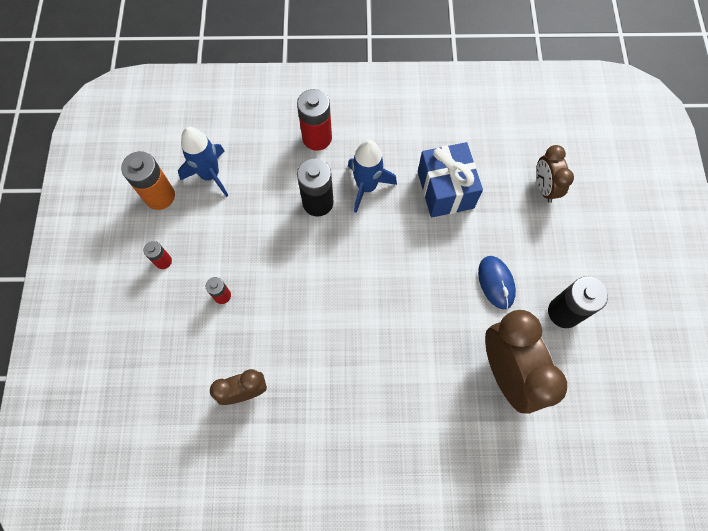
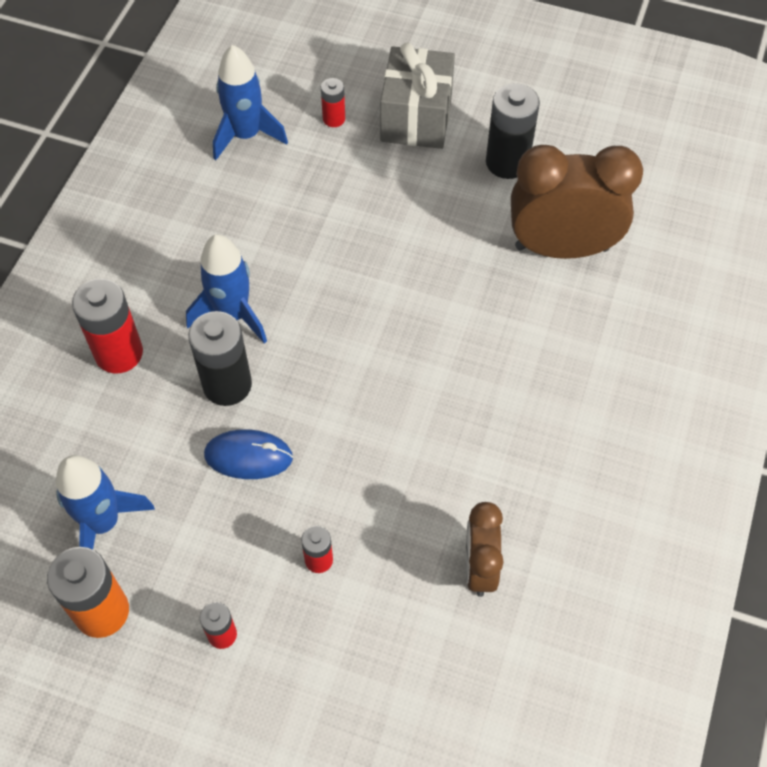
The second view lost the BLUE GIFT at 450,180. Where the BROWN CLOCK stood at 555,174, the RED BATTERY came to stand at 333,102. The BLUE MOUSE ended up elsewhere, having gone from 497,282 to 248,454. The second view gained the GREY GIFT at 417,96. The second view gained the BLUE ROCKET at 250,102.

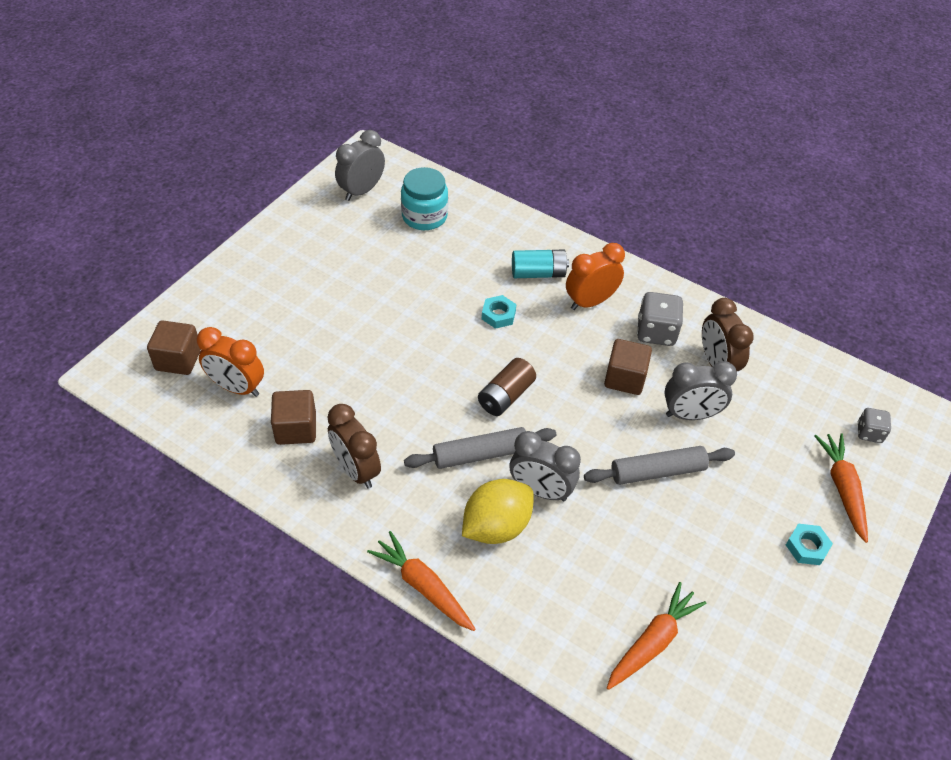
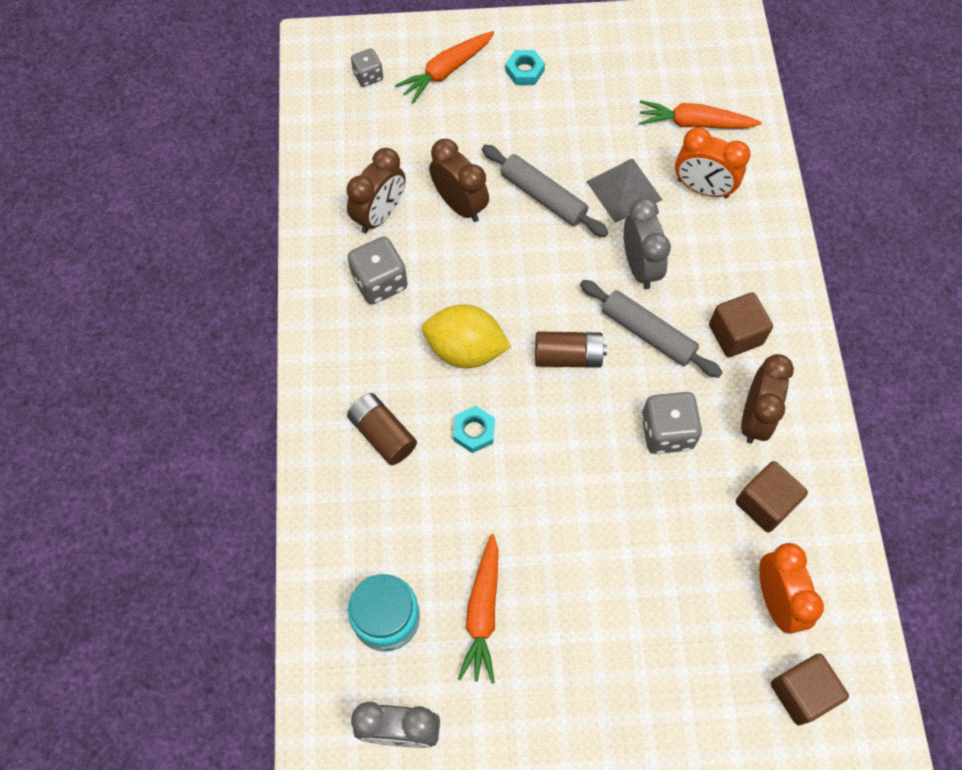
The ORANGE CLOCK ended up elsewhere, having gone from 595,276 to 713,162. What was the TURQUOISE BATTERY at 540,264 turned into the BROWN BATTERY at 382,429. The BROWN CUBE ended up elsewhere, having gone from 628,367 to 741,325. What was the GREY CLOCK at 700,390 turned into the BROWN CLOCK at 459,180. The YELLOW LEMON ended up elsewhere, having gone from 498,511 to 466,336. The ORANGE CARROT ended up elsewhere, having gone from 421,581 to 478,609. The second view gained the GREY PYRAMID at 624,191. The second view gained the GREY DICE at 671,423.

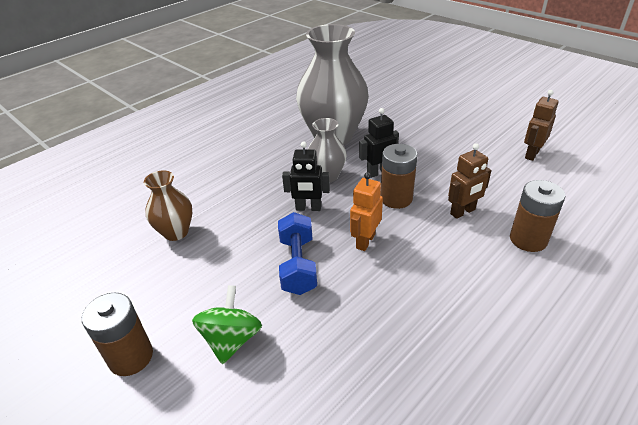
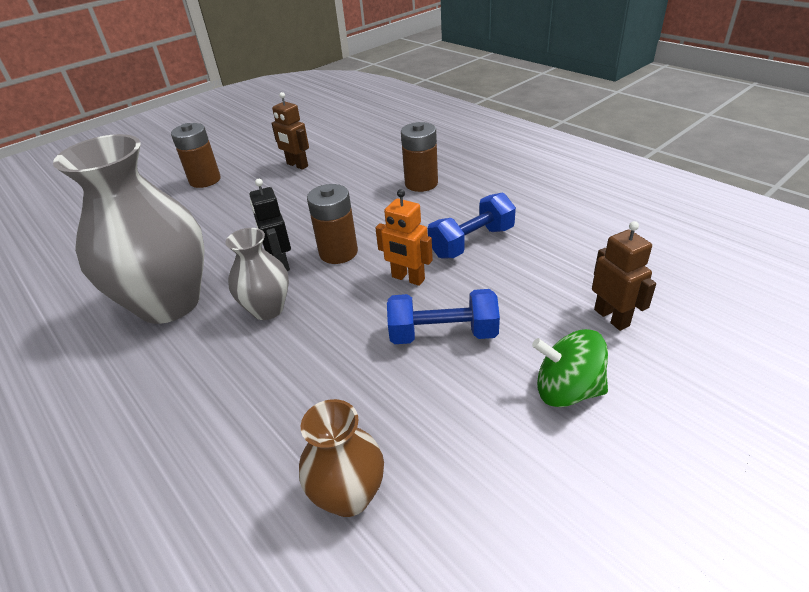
The second view lost the BLACK ROBOT at 306,176. The BROWN ROBOT ended up elsewhere, having gone from 470,181 to 624,276. The BROWN BATTERY ended up elsewhere, having gone from 117,334 to 196,155. The second view gained the BLUE DUMBBELL at 472,226.

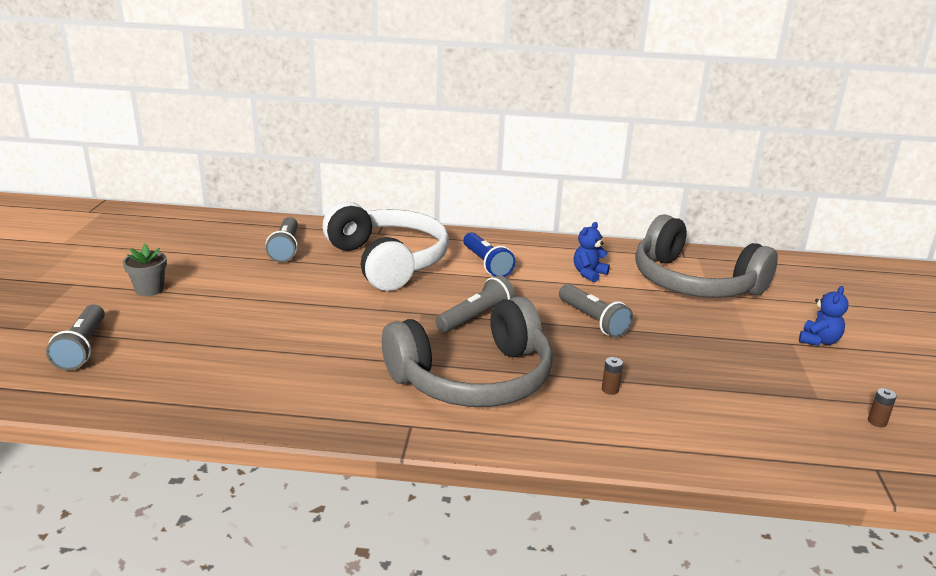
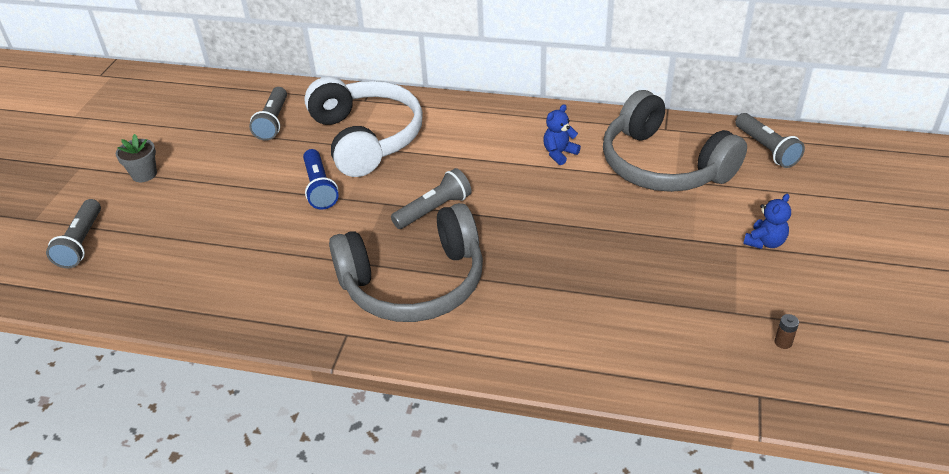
The BLUE FLASHLIGHT ended up elsewhere, having gone from 489,254 to 321,179. The GREY FLASHLIGHT ended up elsewhere, having gone from 596,311 to 770,140. The second view lost the BROWN BATTERY at 612,376.

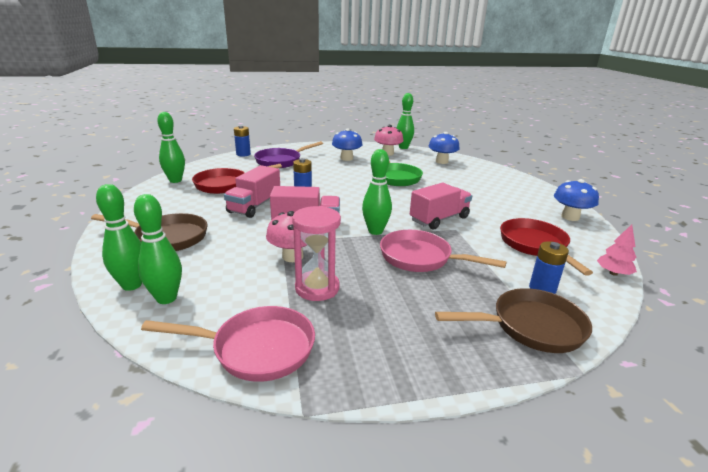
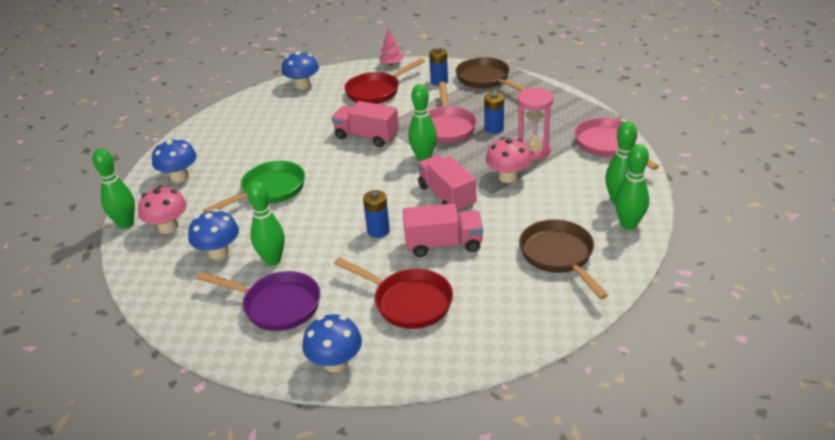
The GREEN BOWLING PIN ended up elsewhere, having gone from 171,147 to 266,223. The BLUE BATTERY ended up elsewhere, having gone from 242,141 to 494,113. The second view gained the BLUE MUSHROOM at 332,343.

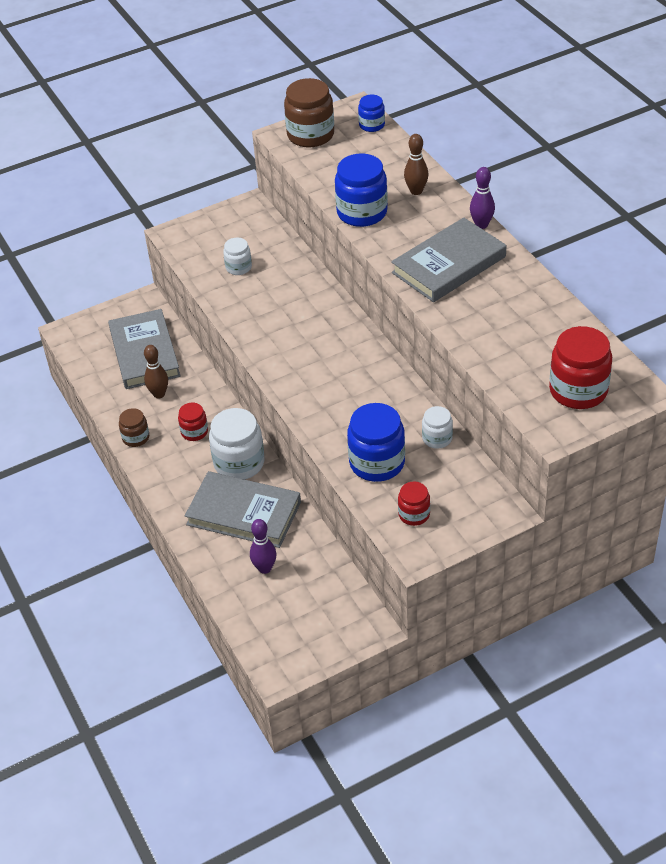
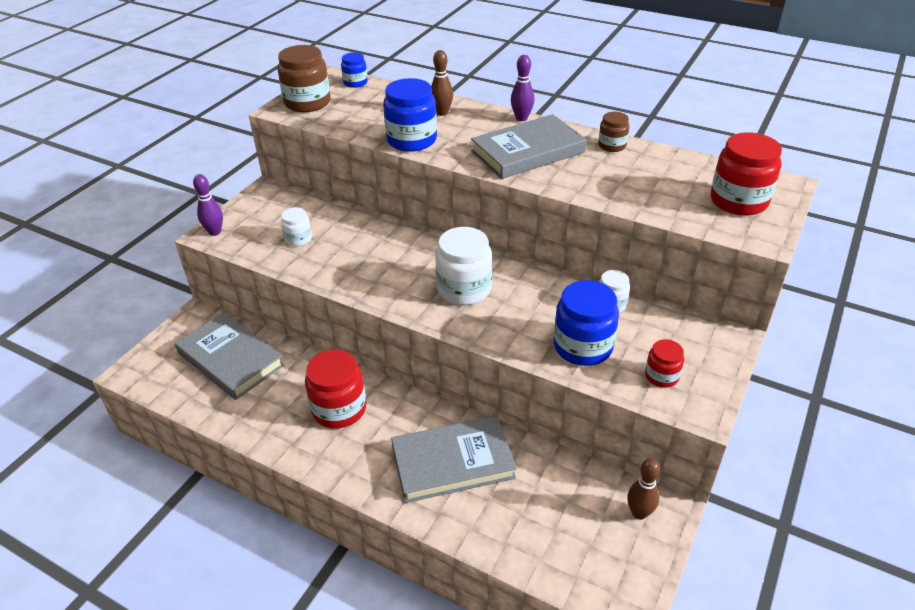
The GREY BOOK at 448,259 ended up facing another way, 45 degrees clockwise from before. The BROWN BOWLING PIN ended up elsewhere, having gone from 156,372 to 643,489. The size of the RED JAR at 193,422 changed by a factor of 1.82. The BROWN JAR ended up elsewhere, having gone from 134,427 to 614,132. The WHITE JAR ended up elsewhere, having gone from 237,443 to 463,266. The PURPLE BOWLING PIN ended up elsewhere, having gone from 263,546 to 208,205.

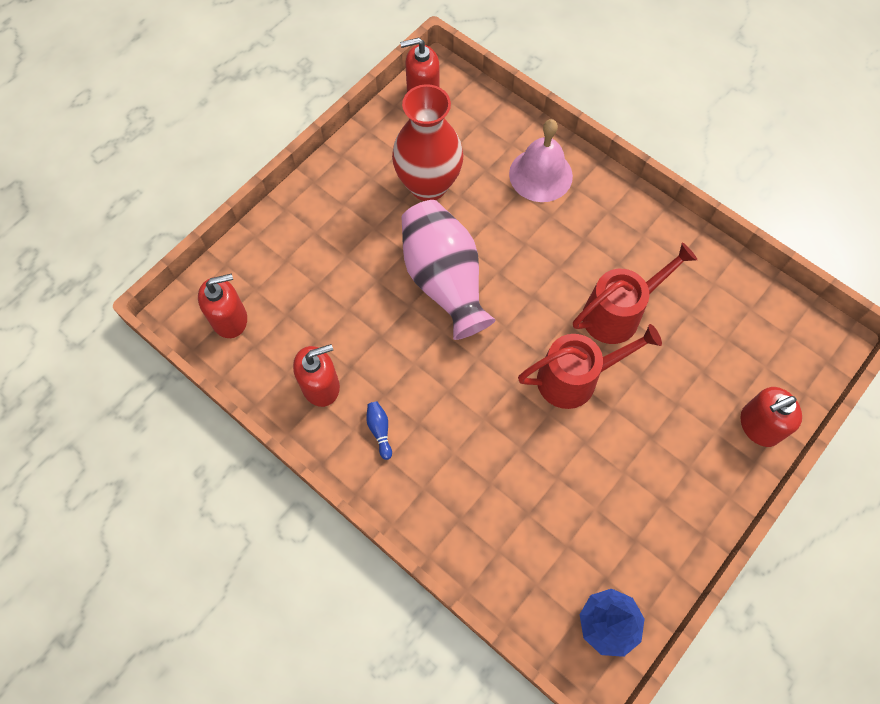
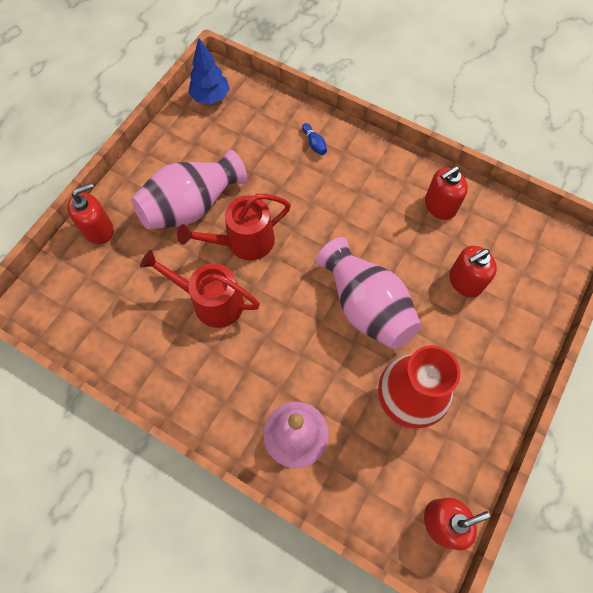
The RED WATERING CAN at 635,293 ended up facing another way, 60 degrees clockwise from before. The RED SOAP DISPENSER ended up elsewhere, having gone from 222,306 to 473,271. The BLUE BOWLING PIN ended up elsewhere, having gone from 379,430 to 314,139. The second view gained the PINK VASE at 189,189.

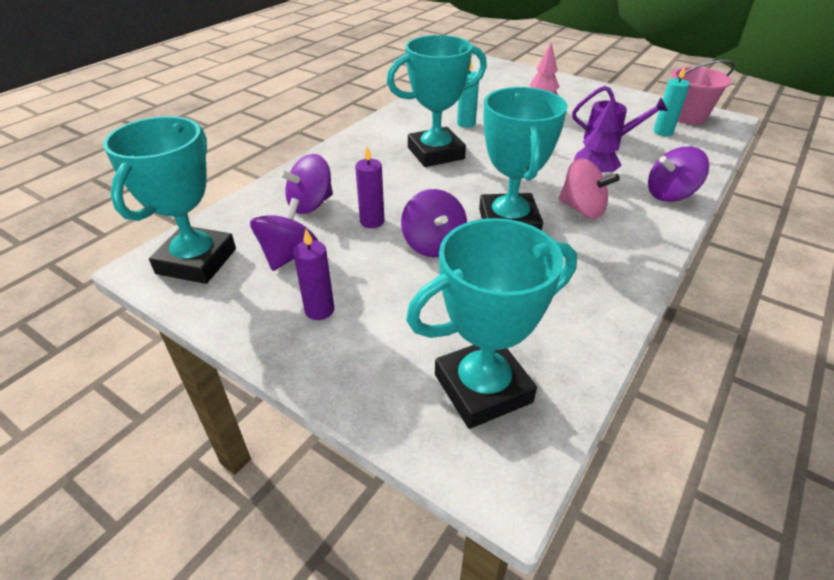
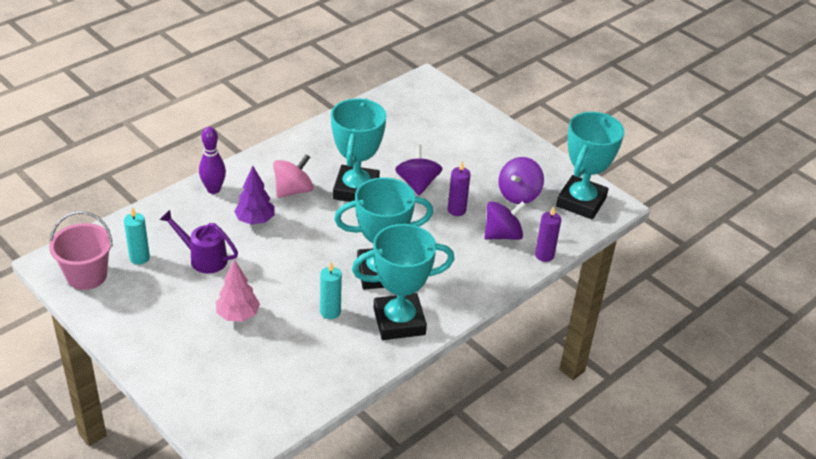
Where the PURPLE SPINNING TOP stood at 678,174, the PURPLE BOWLING PIN came to stand at 212,160. The PINK SPINNING TOP at 589,188 ended up facing another way, 90 degrees clockwise from before. The TURQUOISE TROPHY ended up elsewhere, having gone from 491,323 to 403,282. The PURPLE CANDLE ended up elsewhere, having gone from 313,274 to 548,234.

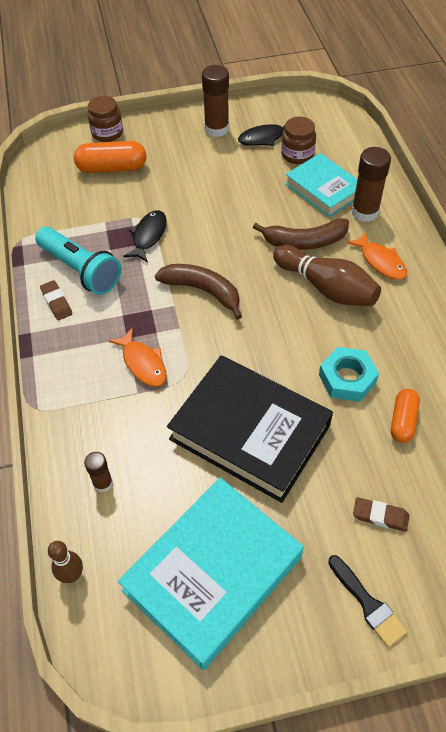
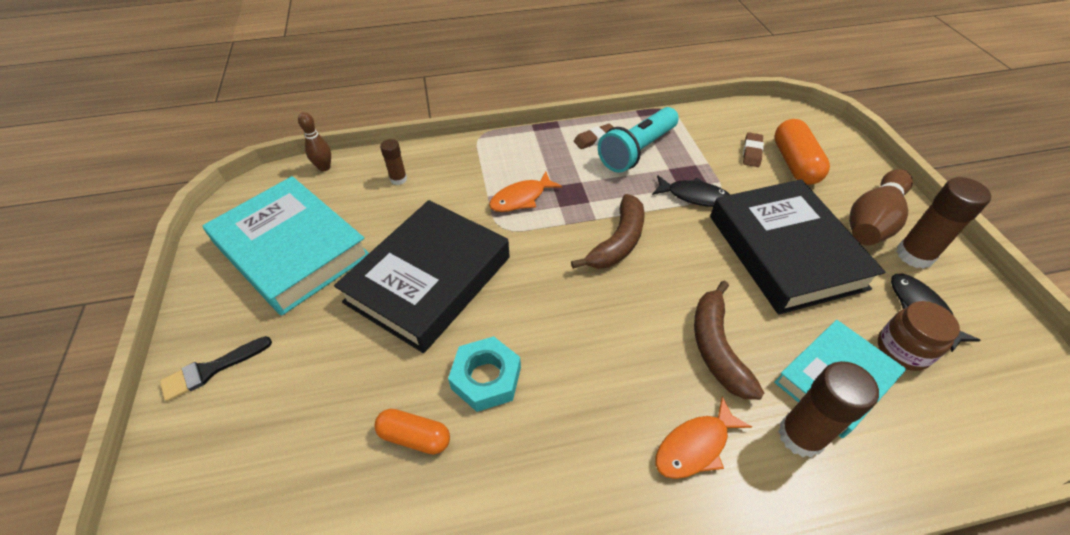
The second view lost the BROWN JAR at 105,119. The BROWN BOWLING PIN ended up elsewhere, having gone from 327,275 to 881,207. The BROWN ERASER ended up elsewhere, having gone from 381,514 to 753,149. The second view gained the BLACK BOOK at 797,247.

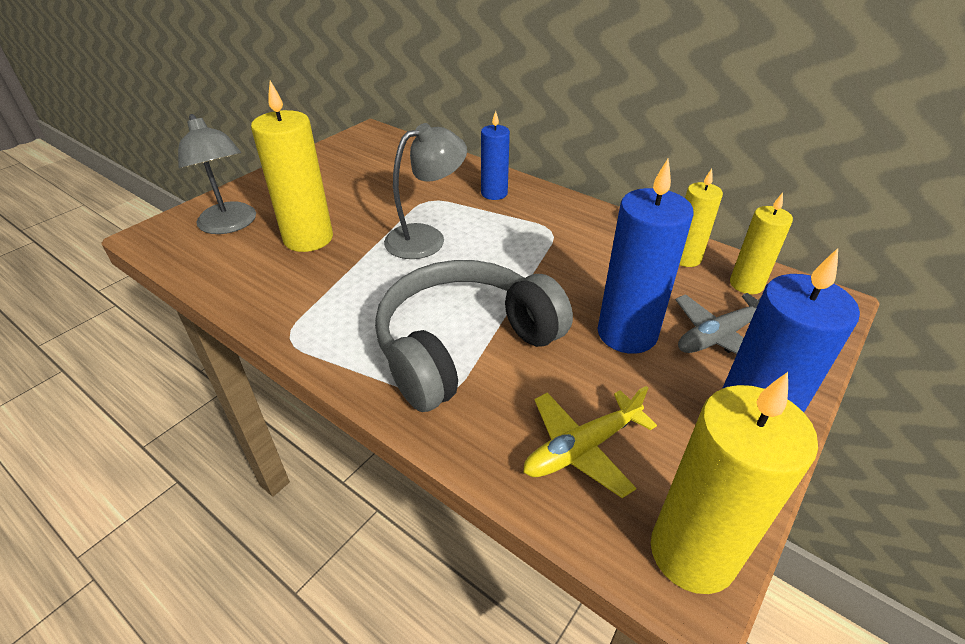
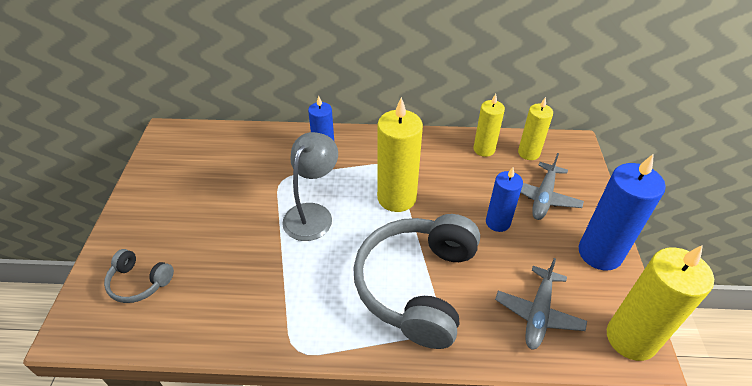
The YELLOW CANDLE ended up elsewhere, having gone from 292,166 to 400,154. Where the GREY LAMP stood at 217,174, the GREY HEADPHONES came to stand at 139,276. The size of the BLUE CANDLE at 645,256 changed by a factor of 0.61. What was the YELLOW PLANE at 590,442 turned into the GREY PLANE at 541,304.

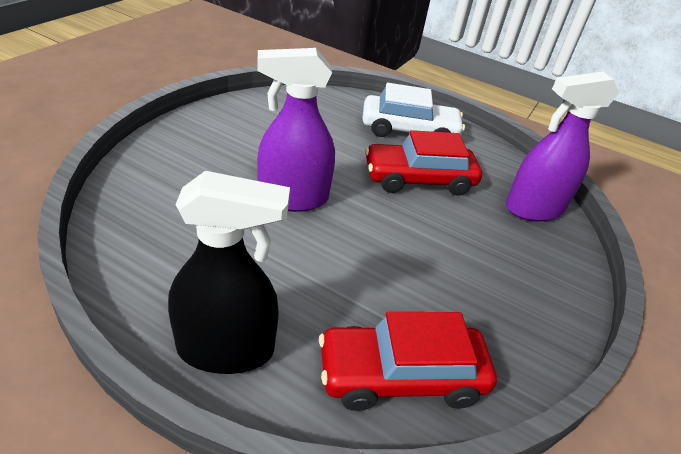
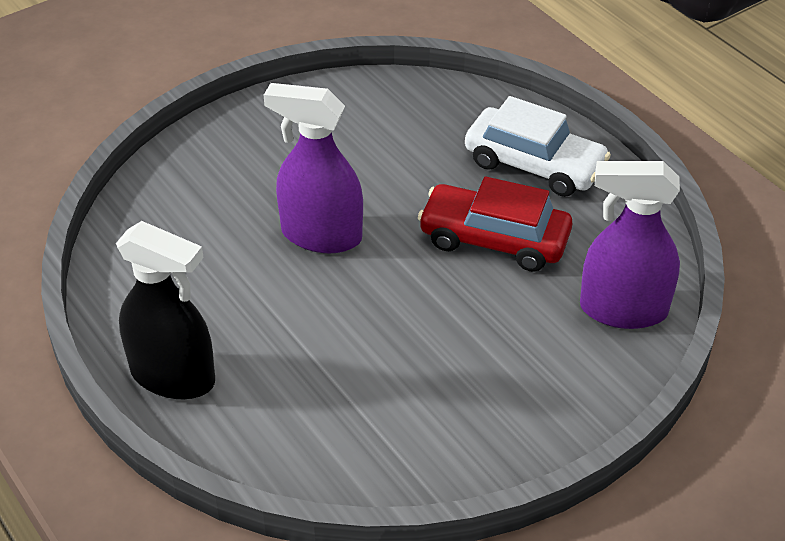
The second view lost the RED CAR at 408,361.

